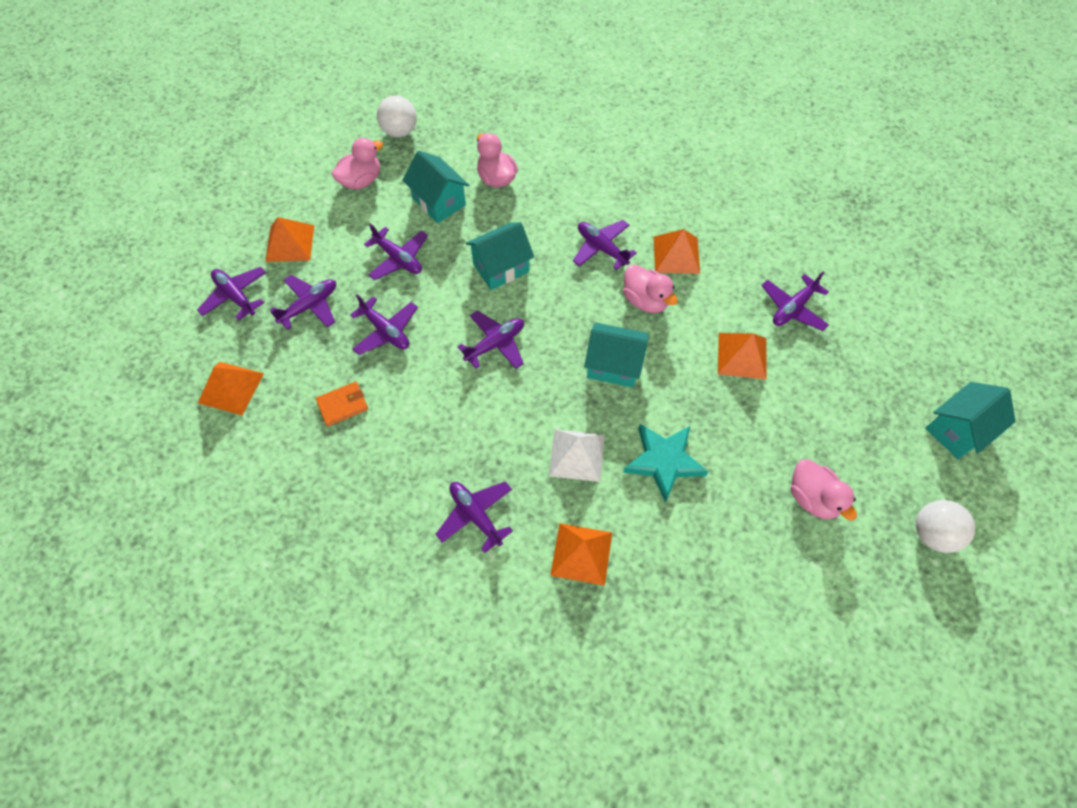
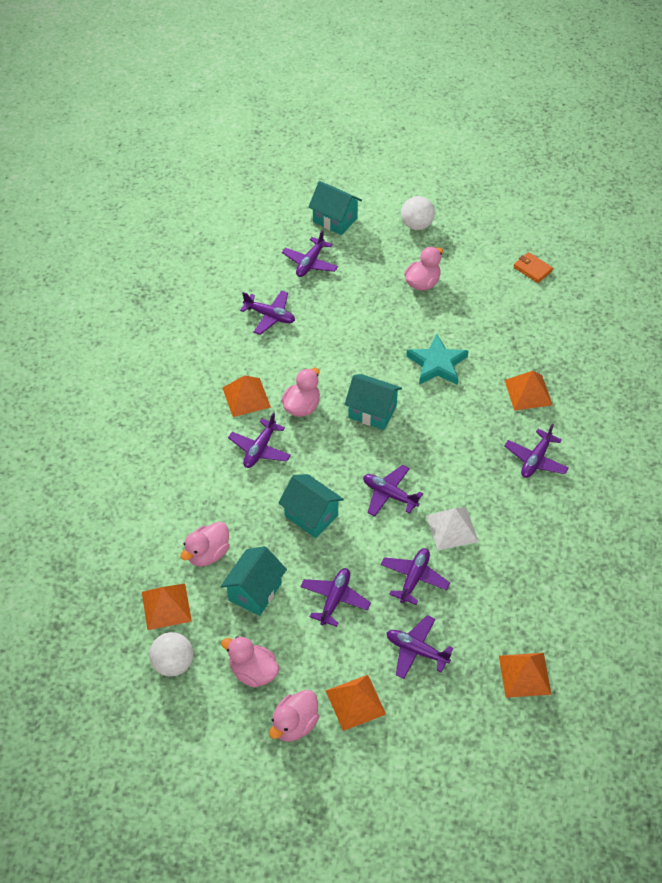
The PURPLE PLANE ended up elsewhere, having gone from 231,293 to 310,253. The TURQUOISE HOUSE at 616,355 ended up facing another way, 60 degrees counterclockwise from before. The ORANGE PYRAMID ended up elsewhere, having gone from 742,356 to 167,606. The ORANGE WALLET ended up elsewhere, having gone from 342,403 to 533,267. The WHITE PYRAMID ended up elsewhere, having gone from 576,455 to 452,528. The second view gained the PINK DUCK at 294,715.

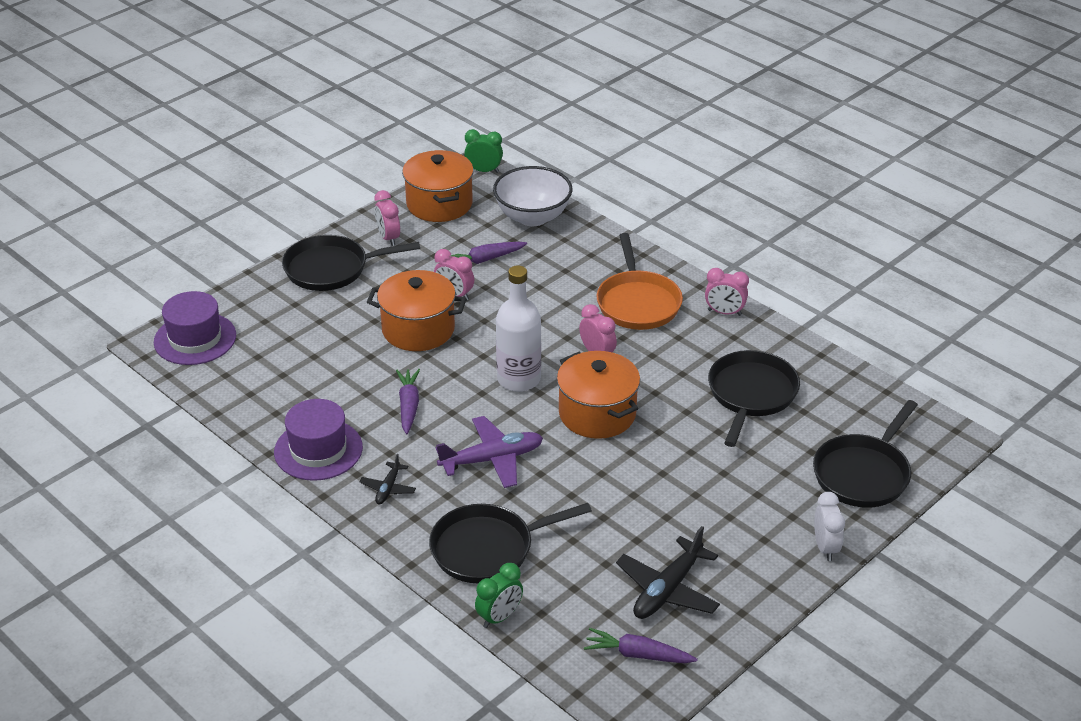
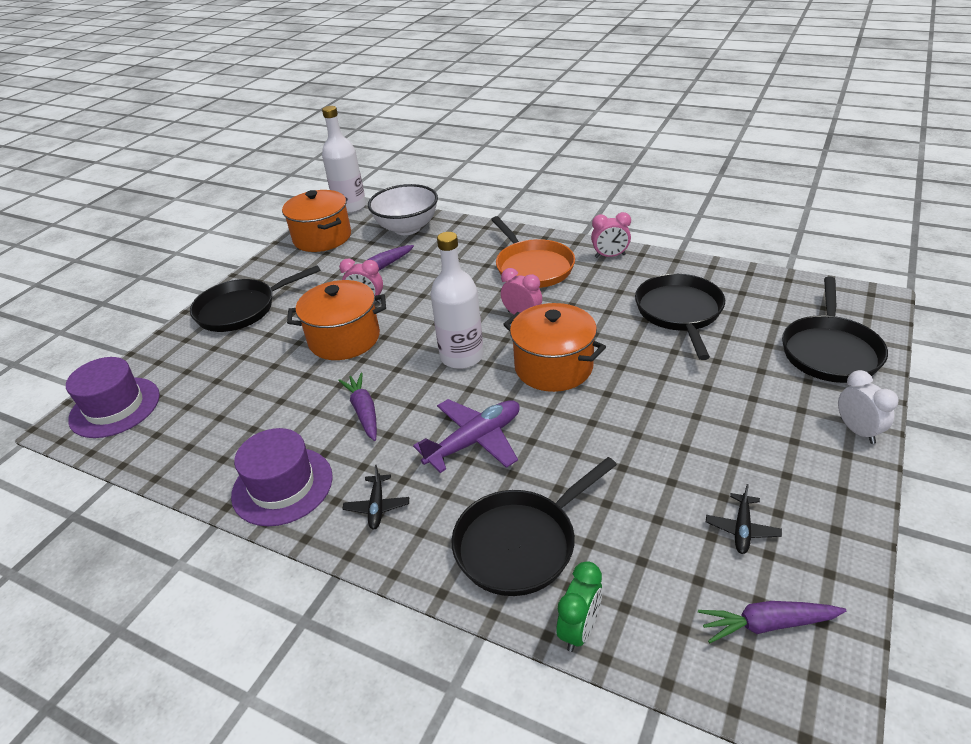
Where the GREEN CLOCK stood at 483,151, the WHITE BOTTLE came to stand at 344,160. The second view lost the PINK CLOCK at 387,218. The size of the BLACK PLANE at 668,572 changed by a factor of 0.54.

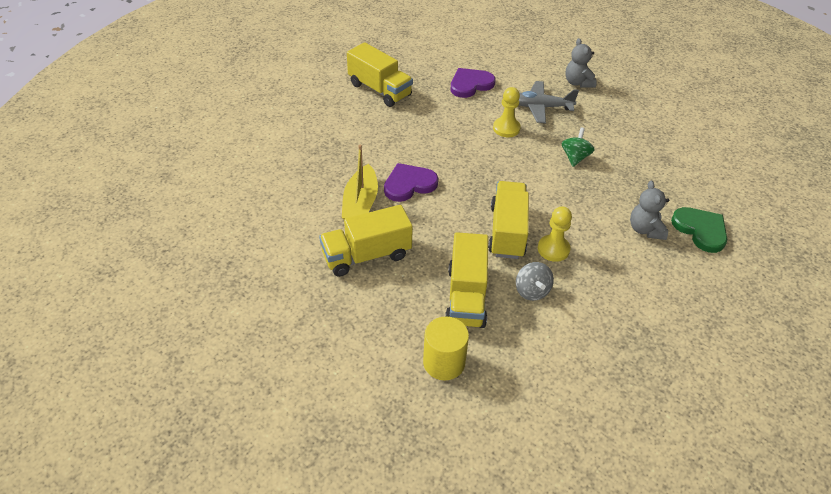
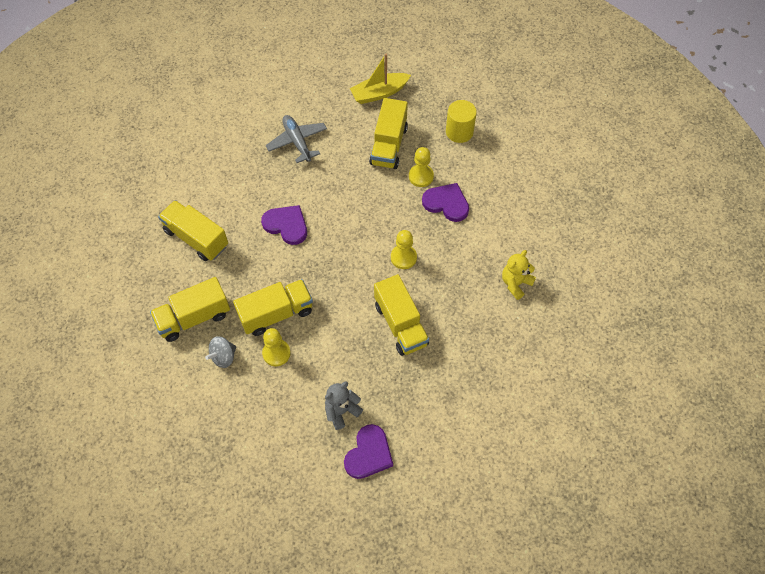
What was the GREY TEDDY BEAR at 581,63 turned into the YELLOW TEDDY BEAR at 519,275. The GREY PLANE ended up elsewhere, having gone from 549,102 to 296,139. Where the GREEN SPINNING TOP stood at 578,147, the YELLOW TRUCK came to stand at 401,315. The YELLOW BOAT ended up elsewhere, having gone from 360,182 to 380,79. What was the GREEN HEART at 699,230 turned into the PURPLE HEART at 368,451. The YELLOW CYLINDER ended up elsewhere, having gone from 446,348 to 461,121. The second view gained the YELLOW PAWN at 421,167.

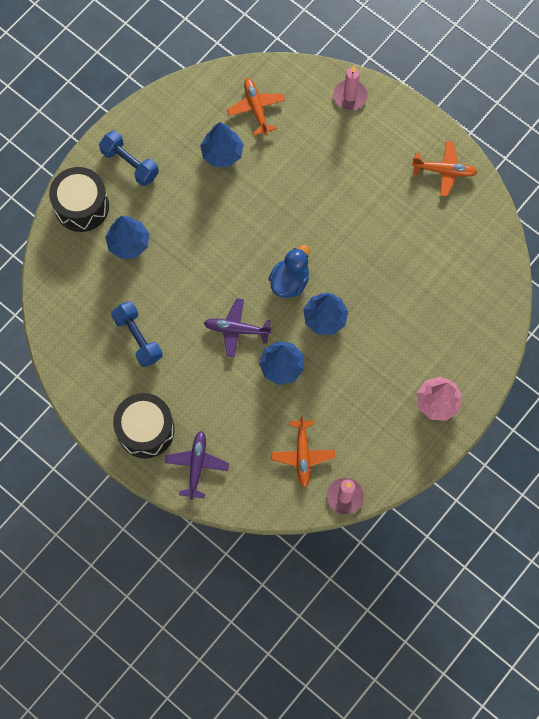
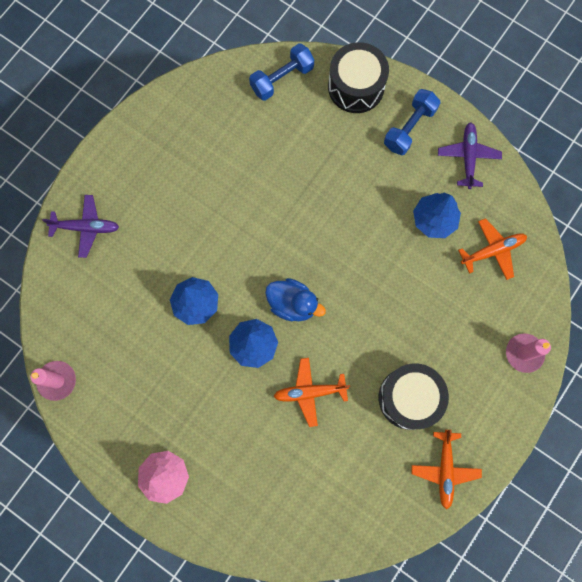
The second view lost the BLUE TREE at 127,237. The PURPLE PLANE ended up elsewhere, having gone from 238,328 to 470,155. The BLUE DUMBBELL ended up elsewhere, having gone from 137,334 to 281,72. The BLACK DRUM ended up elsewhere, having gone from 144,425 to 414,396. The ORANGE PLANE ended up elsewhere, having gone from 303,451 to 312,392.

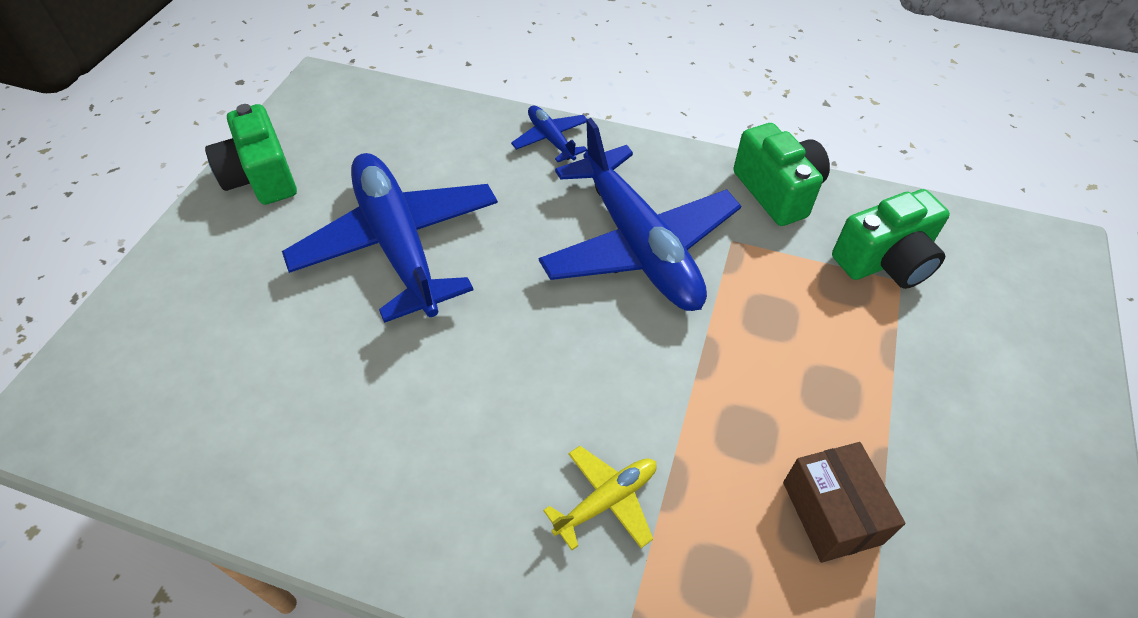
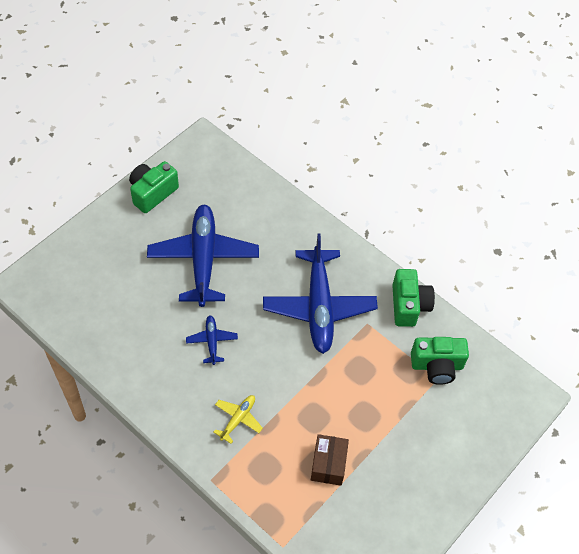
The GREEN CAMERA at 251,154 ended up facing another way, 45 degrees clockwise from before. The BLUE PLANE ended up elsewhere, having gone from 549,133 to 212,340. The YELLOW PLANE at 600,498 ended up facing another way, 45 degrees counterclockwise from before.

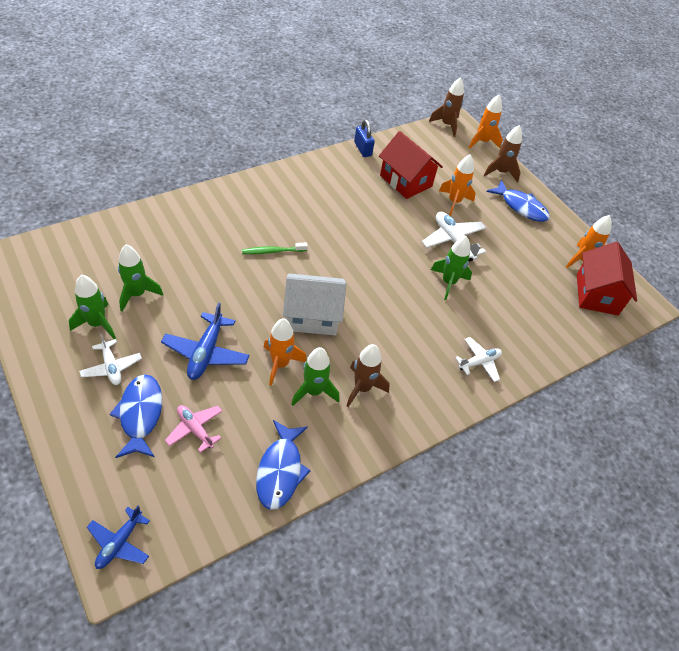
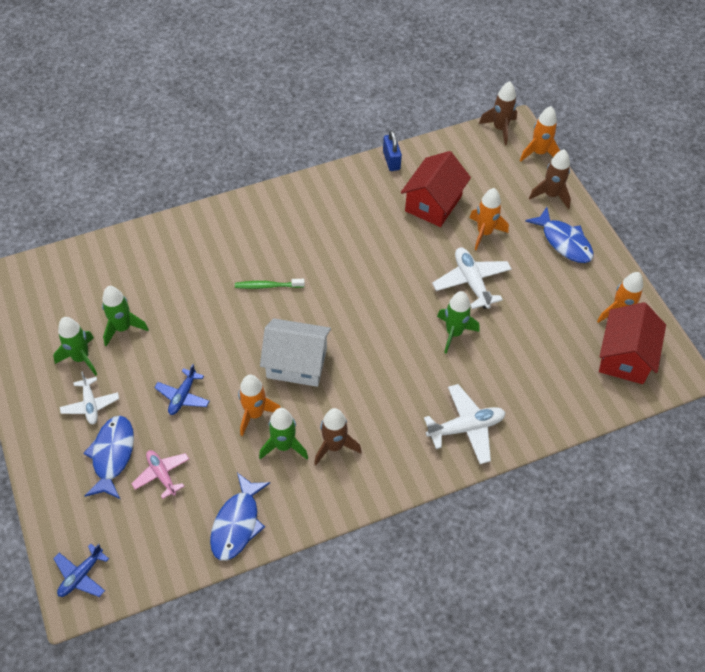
The RED HOUSE at 411,165 ended up facing another way, 60 degrees clockwise from before. The size of the BLUE PLANE at 205,341 changed by a factor of 0.66. The size of the WHITE PLANE at 478,359 changed by a factor of 1.53.

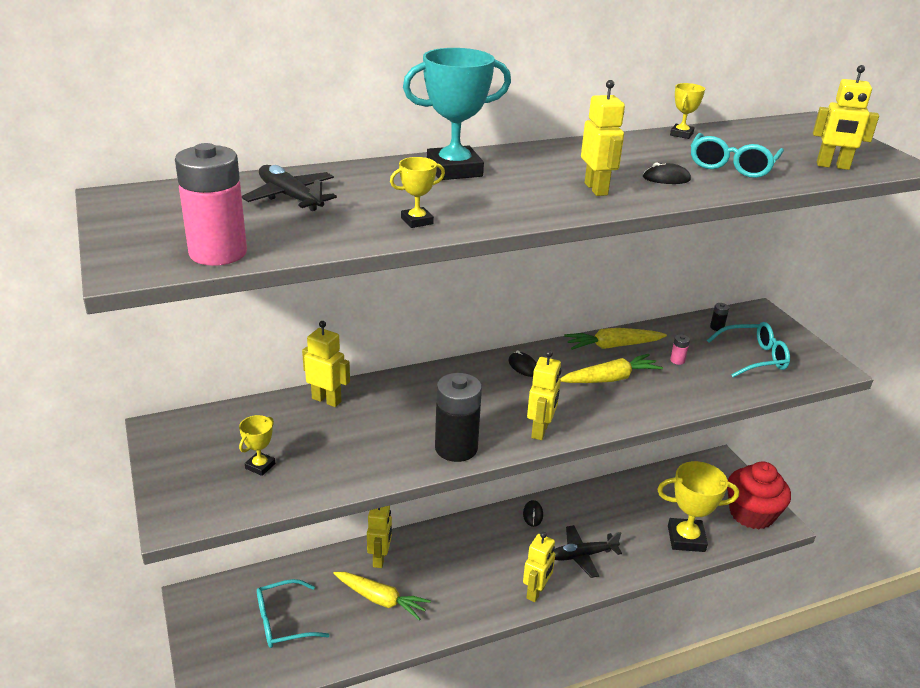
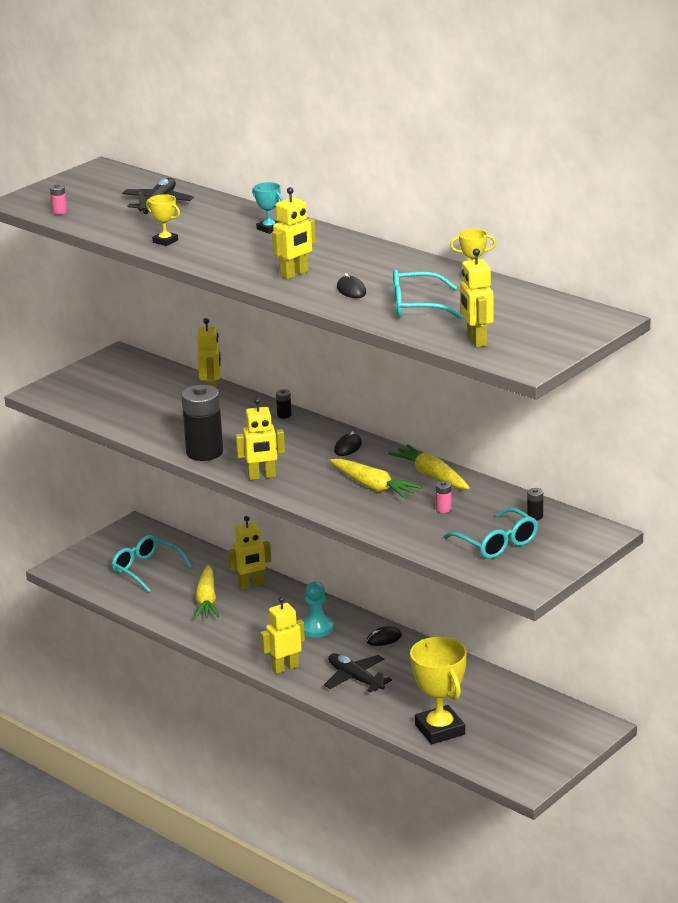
The size of the TURQUOISE TROPHY at 457,114 changed by a factor of 0.48. The size of the PINK BATTERY at 211,204 changed by a factor of 0.40. The second view lost the YELLOW TROPHY at 257,445. The second view lost the RED CUPCAKE at 759,495. The YELLOW ROBOT at 539,567 ended up facing another way, 150 degrees clockwise from before. The second view gained the BLACK BATTERY at 284,404. The second view gained the TURQUOISE PAWN at 318,609.

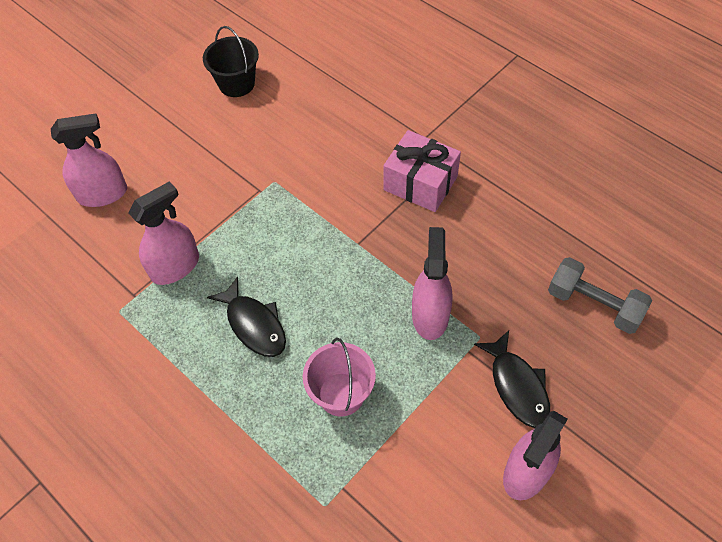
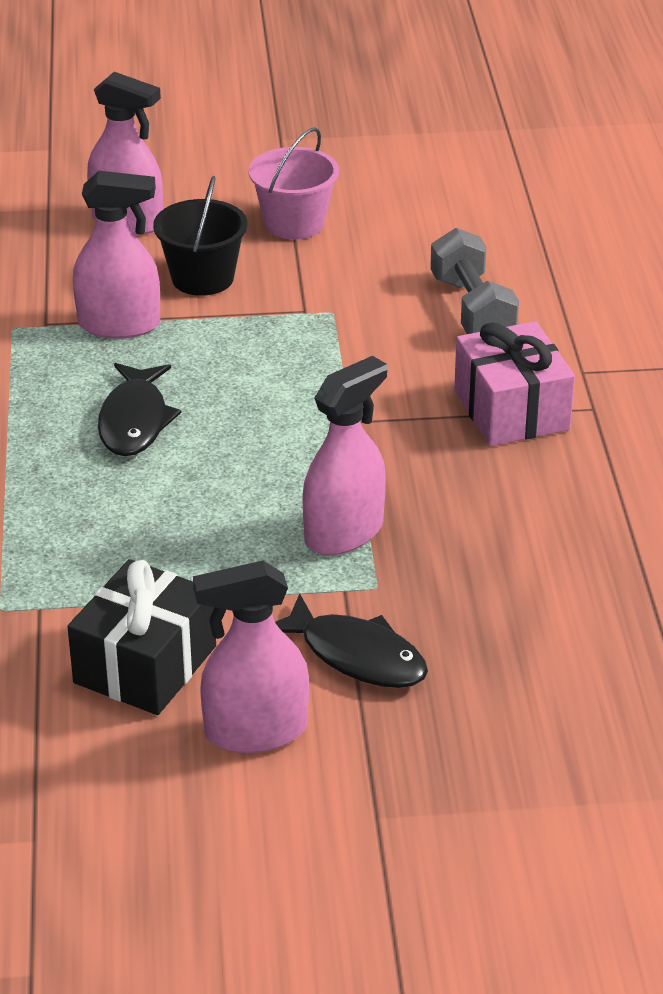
The BLACK BUCKET ended up elsewhere, having gone from 231,61 to 200,236. The GREY DUMBBELL ended up elsewhere, having gone from 600,295 to 474,281. The BLACK FISH at 512,379 ended up facing another way, 75 degrees counterclockwise from before. The PINK BUCKET ended up elsewhere, having gone from 339,377 to 293,183. The second view gained the BLACK GIFT at 141,637.

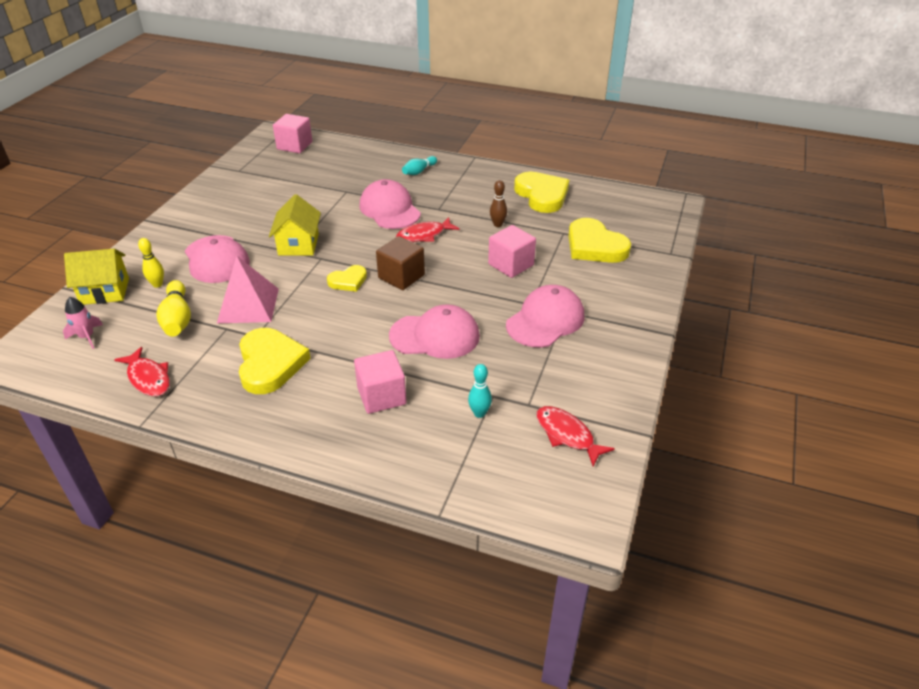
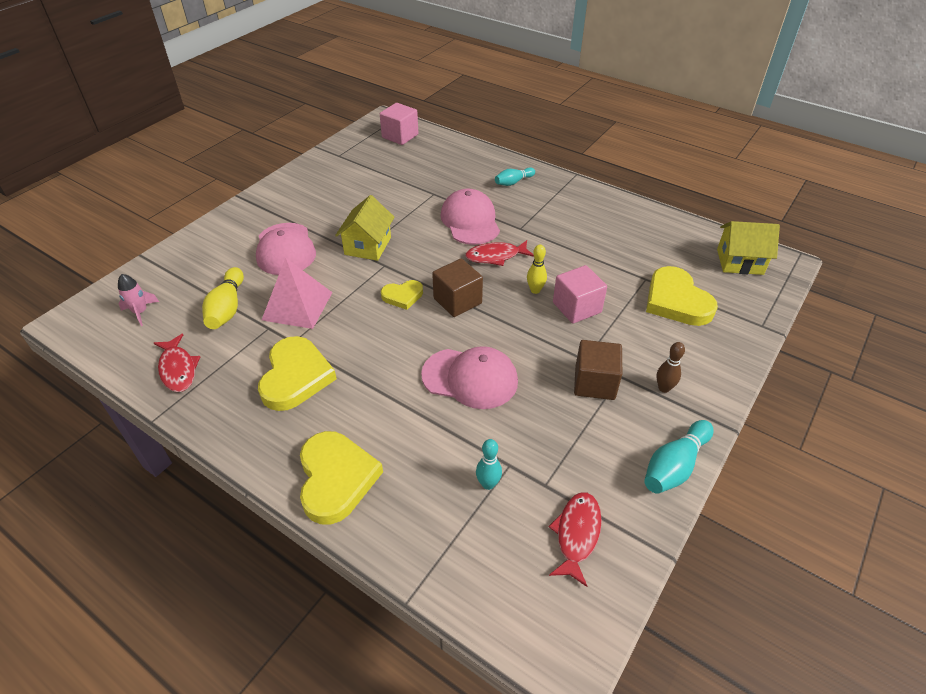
The YELLOW HEART ended up elsewhere, having gone from 541,192 to 341,477. The BROWN BOWLING PIN ended up elsewhere, having gone from 498,203 to 671,367. The YELLOW BOWLING PIN ended up elsewhere, having gone from 151,263 to 537,269. The YELLOW HOUSE ended up elsewhere, having gone from 96,277 to 748,248. Where the PINK CAP stood at 545,316, the BROWN CUBE came to stand at 598,370. The second view lost the PINK CUBE at 380,382. The RED FISH at 575,436 ended up facing another way, 45 degrees clockwise from before. The second view gained the TURQUOISE BOWLING PIN at 679,457.

